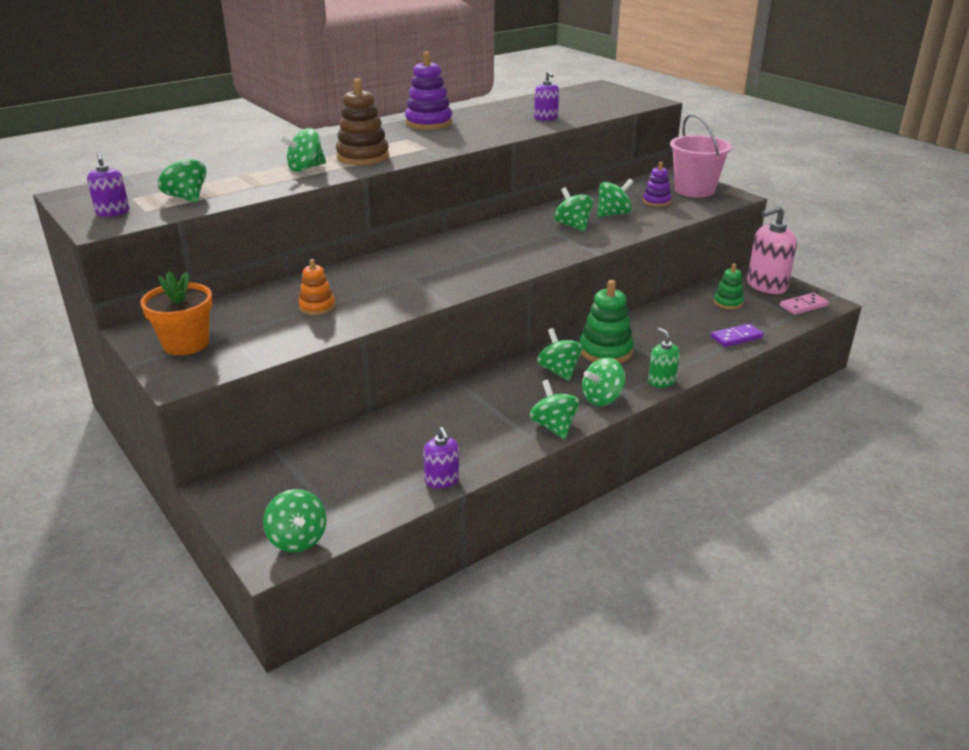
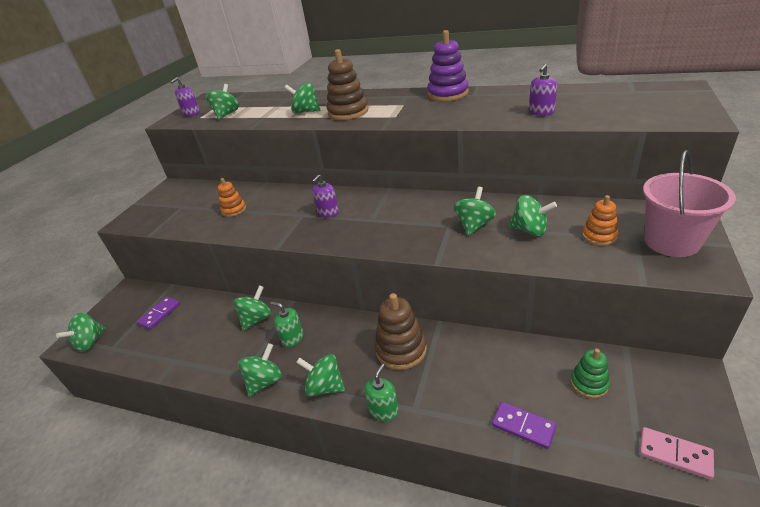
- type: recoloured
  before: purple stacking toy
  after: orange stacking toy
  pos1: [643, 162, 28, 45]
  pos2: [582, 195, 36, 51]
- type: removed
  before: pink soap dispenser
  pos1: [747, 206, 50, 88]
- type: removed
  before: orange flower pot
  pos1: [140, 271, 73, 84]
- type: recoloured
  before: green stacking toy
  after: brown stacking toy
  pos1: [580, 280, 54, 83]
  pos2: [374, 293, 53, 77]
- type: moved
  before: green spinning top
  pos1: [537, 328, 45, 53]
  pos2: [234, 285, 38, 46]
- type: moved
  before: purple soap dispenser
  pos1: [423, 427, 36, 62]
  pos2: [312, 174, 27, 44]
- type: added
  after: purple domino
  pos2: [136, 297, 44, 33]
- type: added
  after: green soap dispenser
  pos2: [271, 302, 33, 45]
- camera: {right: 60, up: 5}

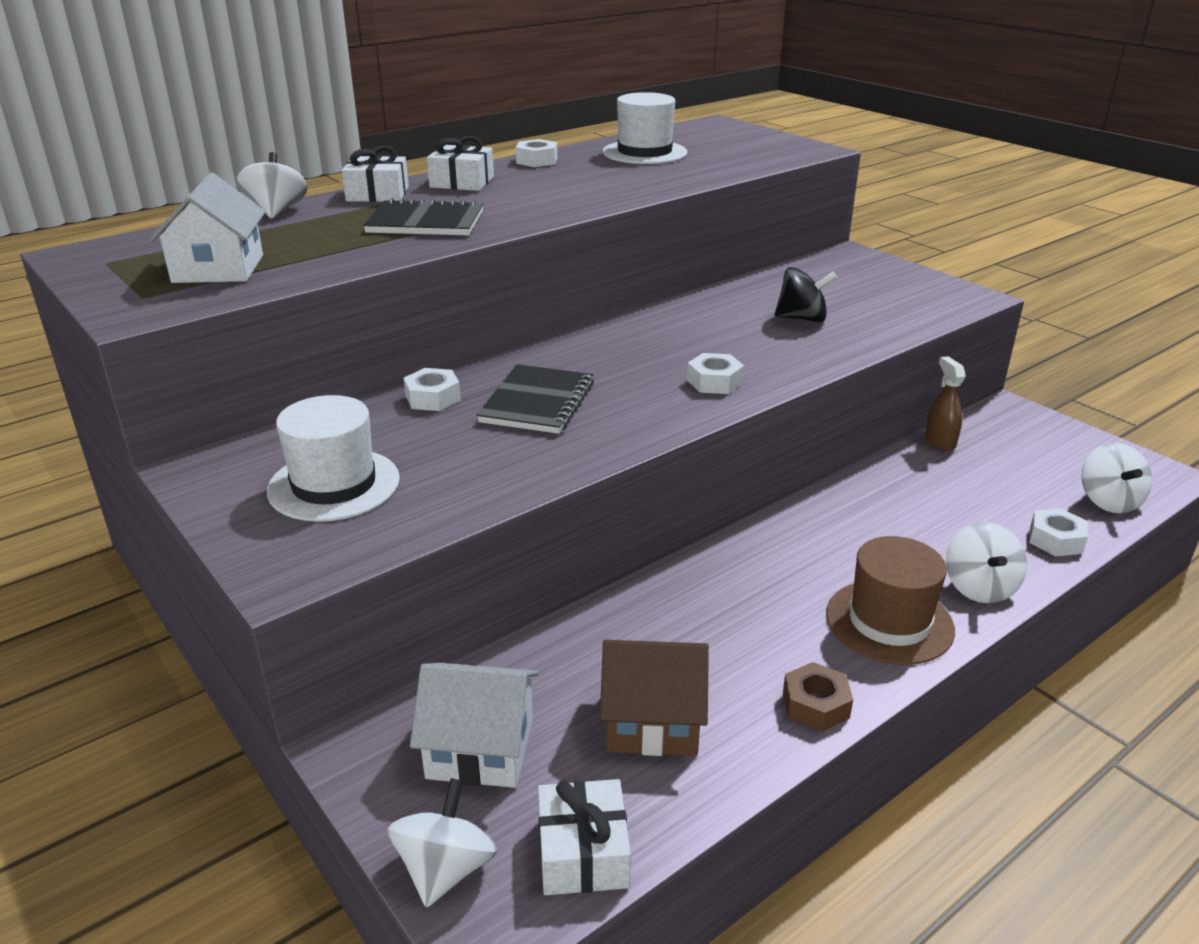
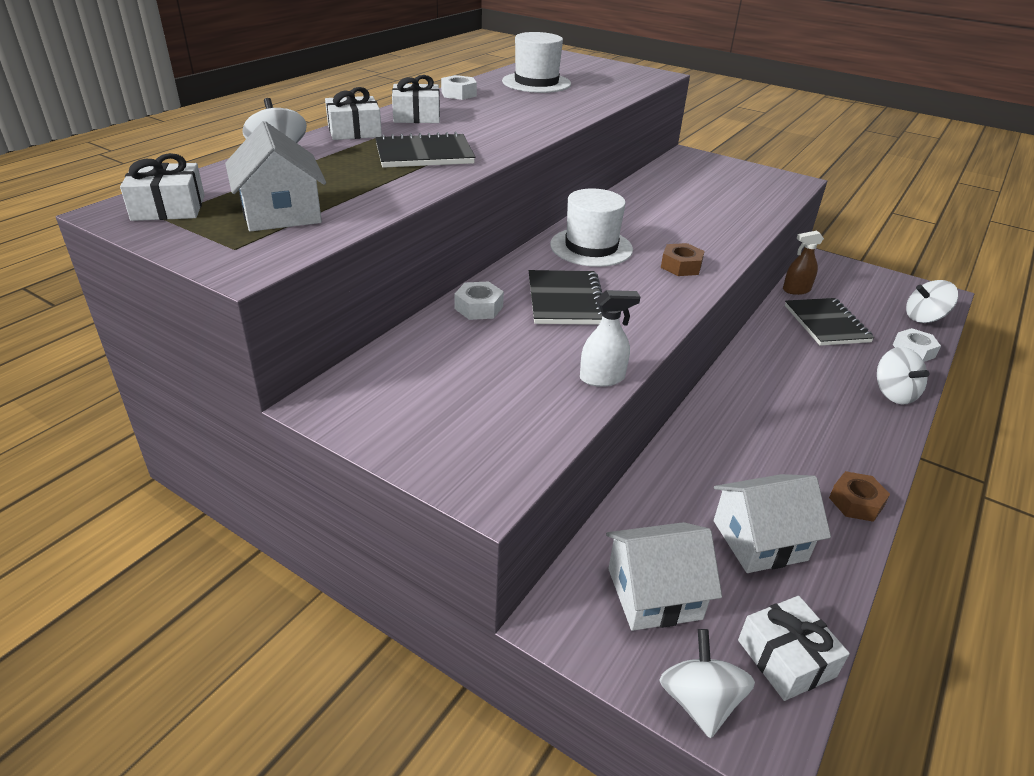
- type: removed
  before: black spinning top
  pos1: [775, 267, 62, 56]
- type: recoloured
  before: white nut
  after: brown nut
  pos1: [687, 353, 57, 41]
  pos2: [661, 243, 44, 33]
- type: turned
  before: brown spray bottle
  pos1: [925, 356, 41, 95]
  pos2: [783, 231, 41, 64]
  turn: -75
- type: moved
  before: white hat
  pos1: [267, 395, 133, 127]
  pos2: [550, 188, 83, 79]
- type: turned
  before: white spinning top
  pos1: [1082, 443, 70, 70]
  pos2: [906, 280, 52, 43]
  turn: 105
- type: removed
  before: brown hat
  pos1: [826, 536, 129, 129]
- type: recoloured
  before: brown house
  after: white house
  pos1: [600, 640, 109, 116]
  pos2: [714, 474, 117, 99]
- type: added
  after: white gift
  pos2: [120, 153, 85, 68]
- type: added
  after: white spray bottle
  pos2: [580, 290, 61, 97]
- type: added
  after: black notebook
  pos2: [785, 298, 89, 48]
- camera: {right: -20, up: 5}

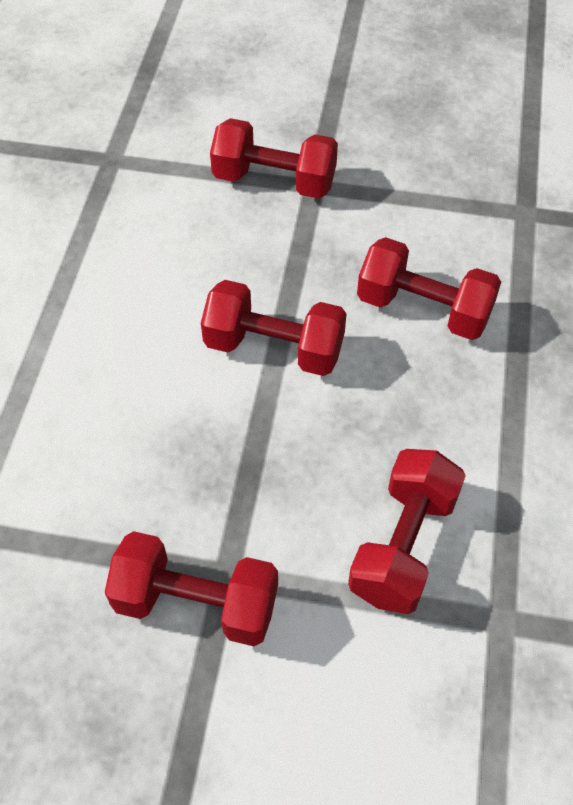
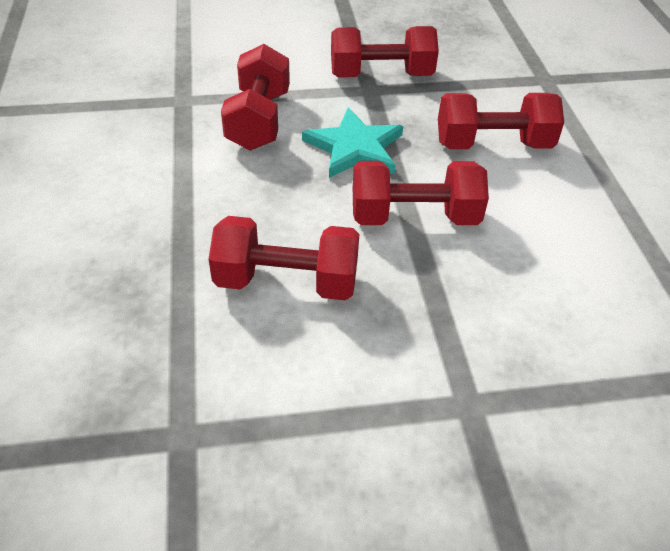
- type: moved
  before: red dumbbell
  pos1: [210, 118, 128, 81]
  pos2: [438, 93, 126, 56]
- type: added
  after: turquoise star
  pos2: [302, 108, 101, 70]
- camera: {right: 160, up: -10}

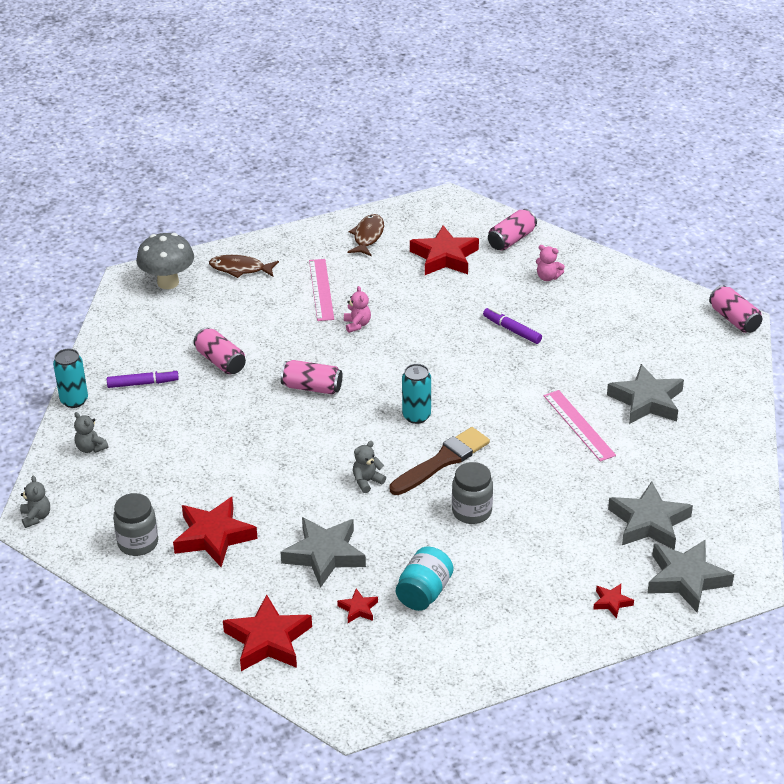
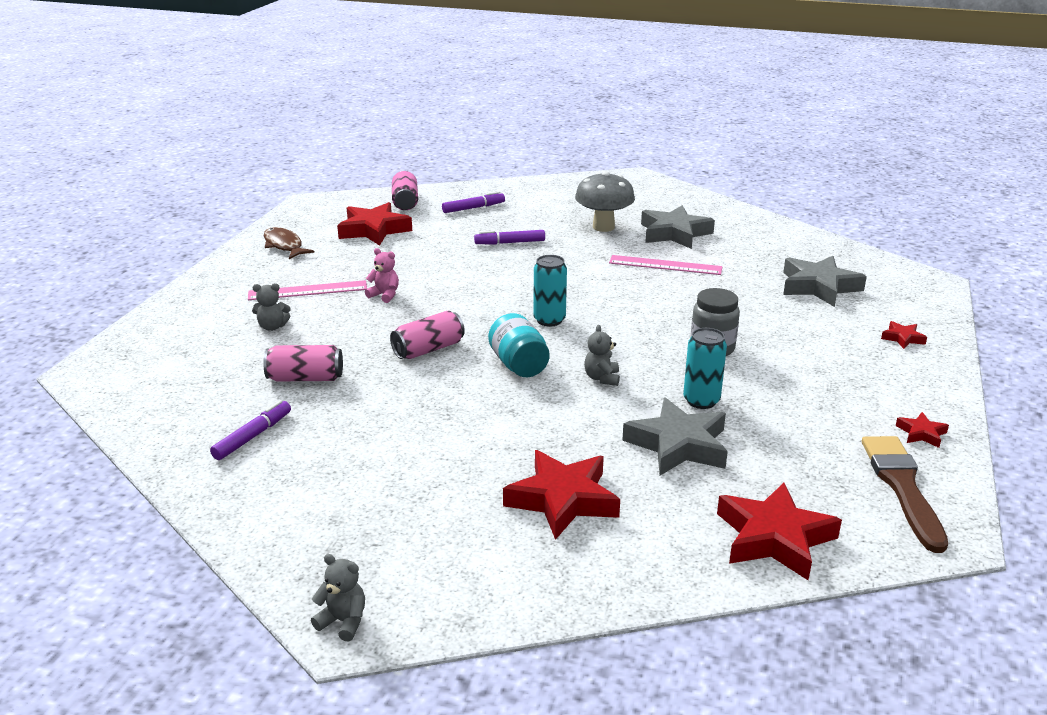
- type: moved
  before: grey mushroom
  pos1: [136, 233, 58, 56]
  pos2: [575, 171, 60, 61]
- type: replaced
  before: pink teddy bear
  after: purple marker
  pos1: [536, 245, 29, 36]
  pos2: [442, 191, 63, 22]
- type: removed
  before: brown fish
  pos1: [209, 255, 70, 23]
- type: turned
  before: pink ruler
  pos1: [309, 259, 25, 62]
  pos2: [248, 280, 119, 20]
  turn: -45
- type: removed
  before: pink can
  pos1: [709, 285, 53, 48]
- type: moved
  before: turquoise can
  pos1: [53, 349, 35, 59]
  pos2: [683, 328, 44, 81]
- type: moved
  before: grey teddy bear
  pos1: [74, 412, 34, 41]
  pos2: [252, 283, 39, 48]
- type: moved
  before: brown brush
  pos1: [390, 427, 100, 68]
  pos2: [862, 436, 86, 117]
- type: removed
  before: grey jar
  pos1: [113, 493, 45, 63]
- type: removed
  before: grey star
  pos1: [647, 539, 87, 74]
- type: moved
  before: turquoise jar
  pos1: [396, 547, 57, 64]
  pos2: [488, 313, 62, 64]
- type: moved
  before: red star
  pos1: [337, 589, 41, 34]
  pos2: [896, 412, 53, 36]
- camera: {right: -50, up: -10}

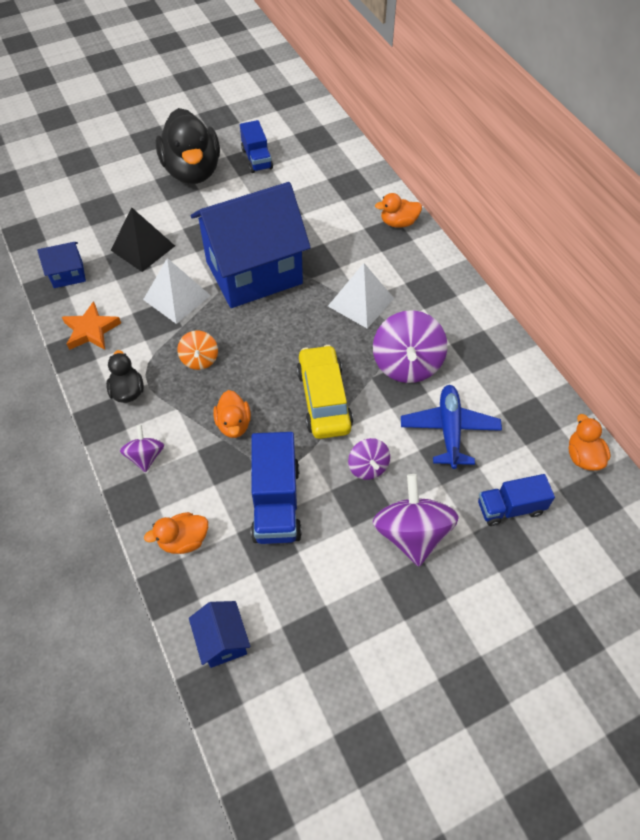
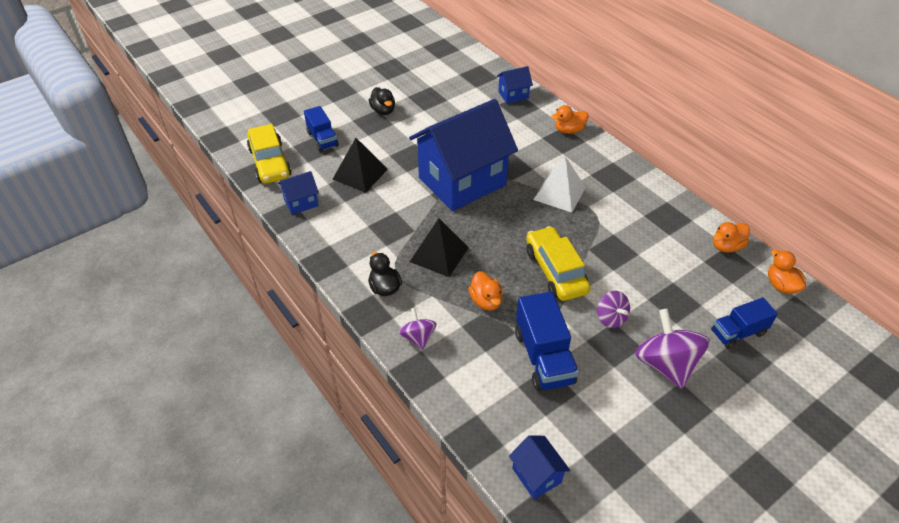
- type: resized
  before: black duck
  pos1: [155, 108, 65, 76]
  pos2: [369, 87, 26, 28]
  scale: 0.47
- type: moved
  before: blue truck
  pos1: [240, 120, 33, 53]
  pos2: [304, 106, 35, 46]
- type: removed
  before: white pyramid
  pos1: [143, 258, 68, 66]
- type: removed
  before: orange star
  pos1: [62, 301, 59, 49]
- type: removed
  before: purple spinning top
  pos1: [373, 310, 74, 73]
- type: replaced
  before: orange spinning top
  after: black pyramid
  pos1: [177, 331, 41, 39]
  pos2: [410, 218, 59, 59]
- type: removed
  before: blue plane
  pos1: [401, 385, 101, 84]
- type: moved
  before: orange duck
  pos1: [144, 512, 64, 42]
  pos2: [713, 222, 37, 31]
- type: added
  after: blue house
  pos2: [497, 66, 36, 38]
- type: added
  after: yellow car
  pos2: [247, 124, 45, 60]
- camera: {right: -10, up: -10}

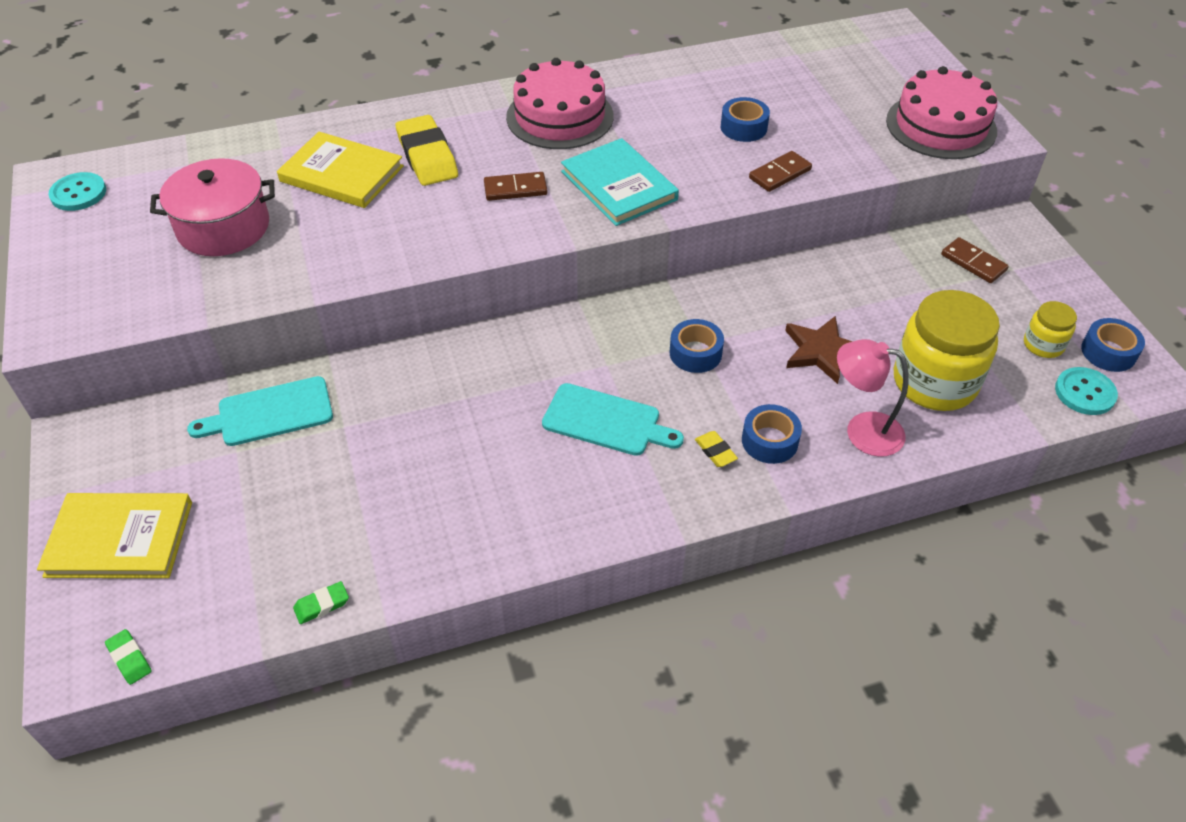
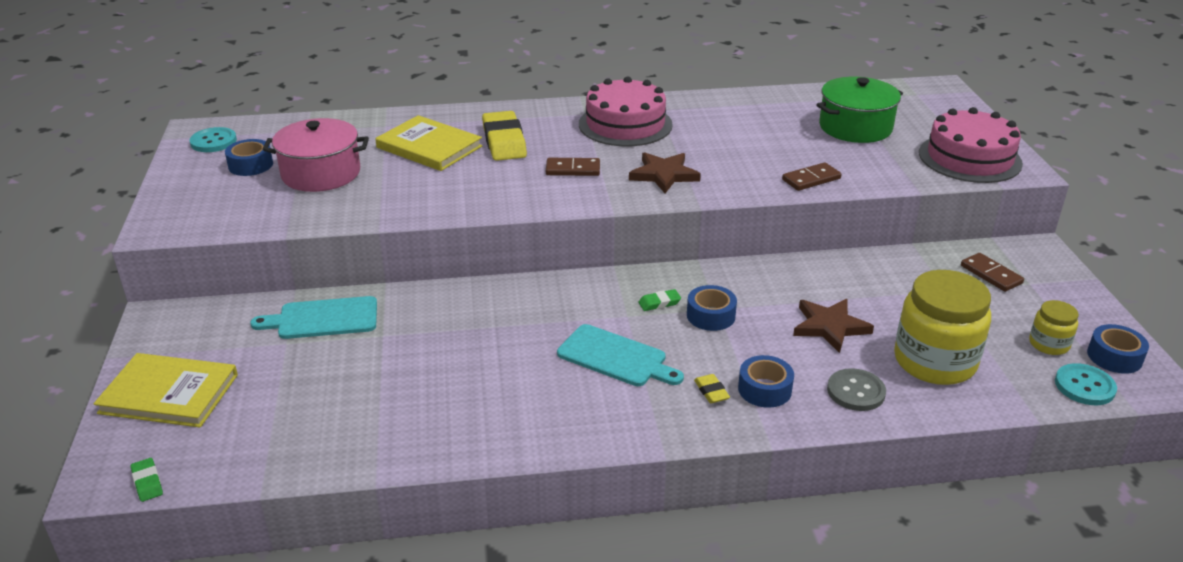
- type: moved
  before: blue tape
  pos1: [721, 97, 49, 45]
  pos2: [225, 139, 48, 37]
- type: replaced
  before: turquoise book
  after: brown star
  pos1: [561, 138, 118, 88]
  pos2: [629, 152, 72, 41]
- type: replaced
  before: pink lamp
  after: grey button
  pos1: [837, 339, 72, 118]
  pos2: [827, 368, 59, 43]
- type: moved
  before: green eraser
  pos1: [293, 581, 56, 43]
  pos2: [638, 289, 43, 22]
- type: added
  after: green pot
  pos2: [816, 77, 87, 66]
- camera: {right: 10, up: -15}

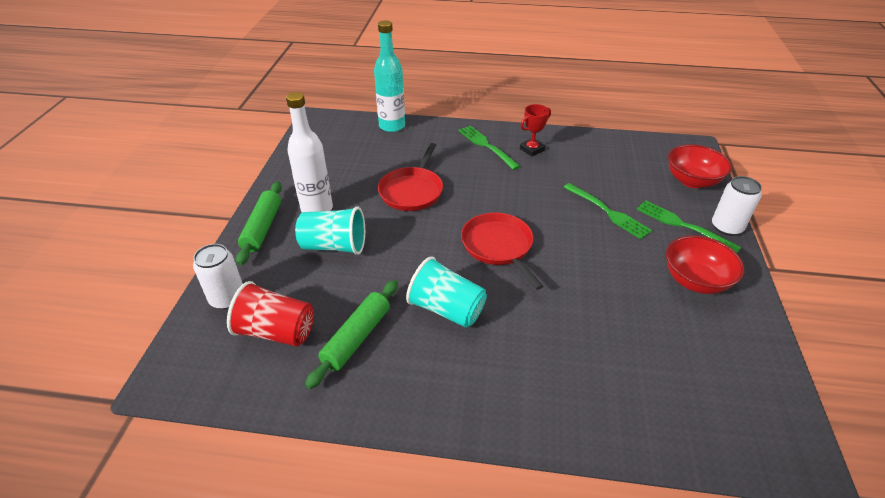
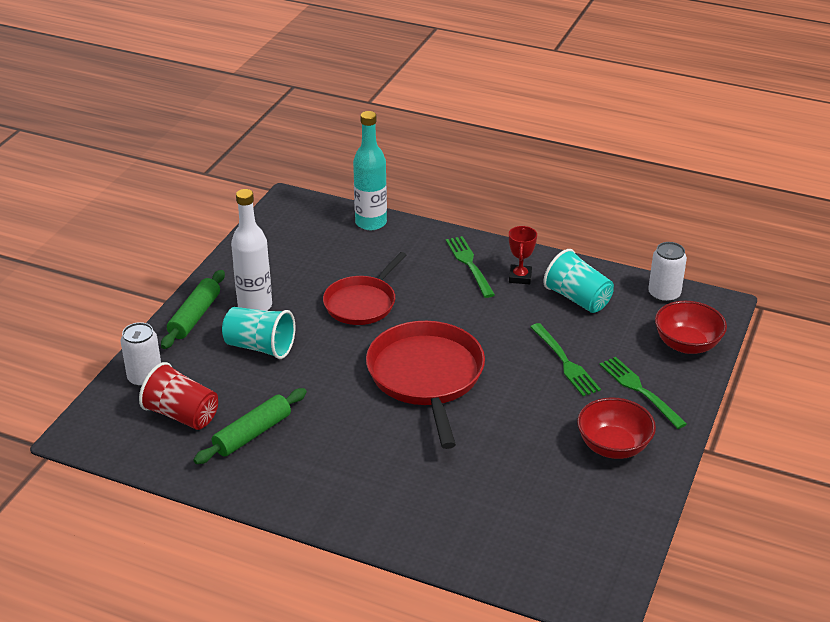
- type: turned
  before: red trophy
  pos1: [520, 104, 31, 52]
  pos2: [509, 226, 28, 59]
  turn: -60
- type: moved
  before: white can
  pos1: [712, 176, 50, 60]
  pos2: [648, 242, 39, 61]
- type: resized
  before: red pan
  pos1: [461, 212, 82, 78]
  pos2: [366, 321, 119, 128]
  scale: 1.54
- type: moved
  before: turquoise cup
  pos1: [406, 256, 81, 72]
  pos2: [544, 249, 70, 64]
- camera: {right: 15, up: -5}

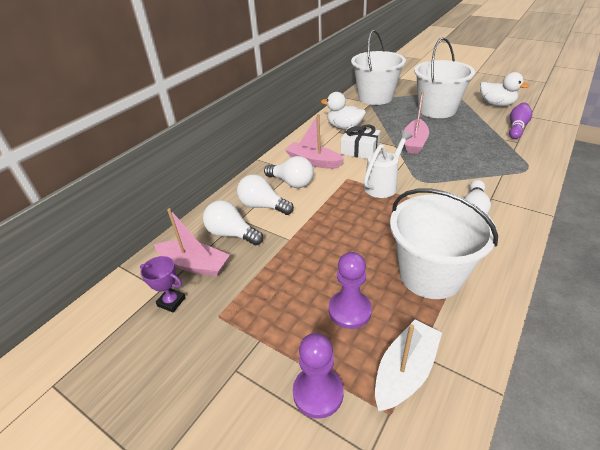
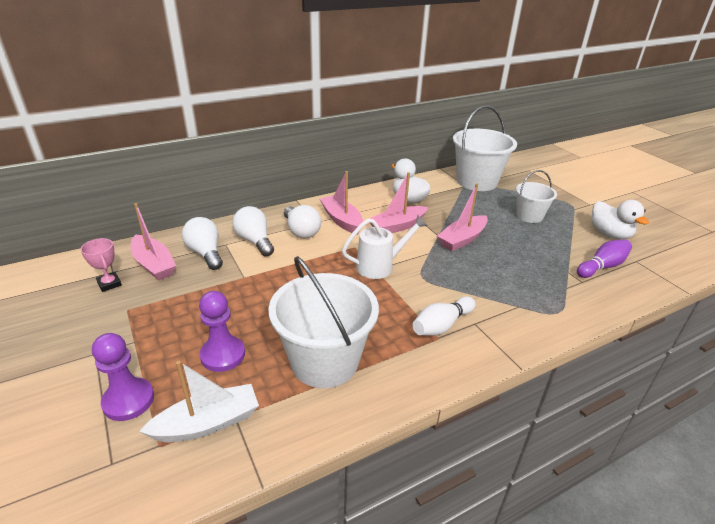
- type: resized
  before: white bucket
  pos1: [414, 37, 61, 81]
  pos2: [516, 170, 41, 53]
  scale: 0.57
- type: replaced
  before: white gift
  after: pink boat
  pos1: [341, 124, 39, 35]
  pos2: [369, 172, 59, 61]
- type: recoloured
  before: purple trophy
  after: pink trophy
  pos1: [140, 256, 46, 56]
  pos2: [81, 238, 41, 54]
- camera: {right: 25, up: -5}

